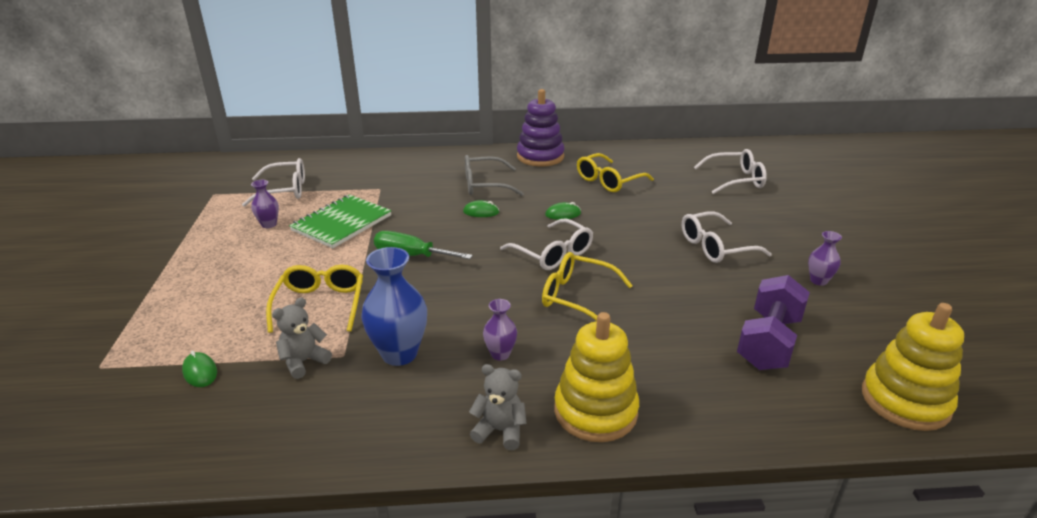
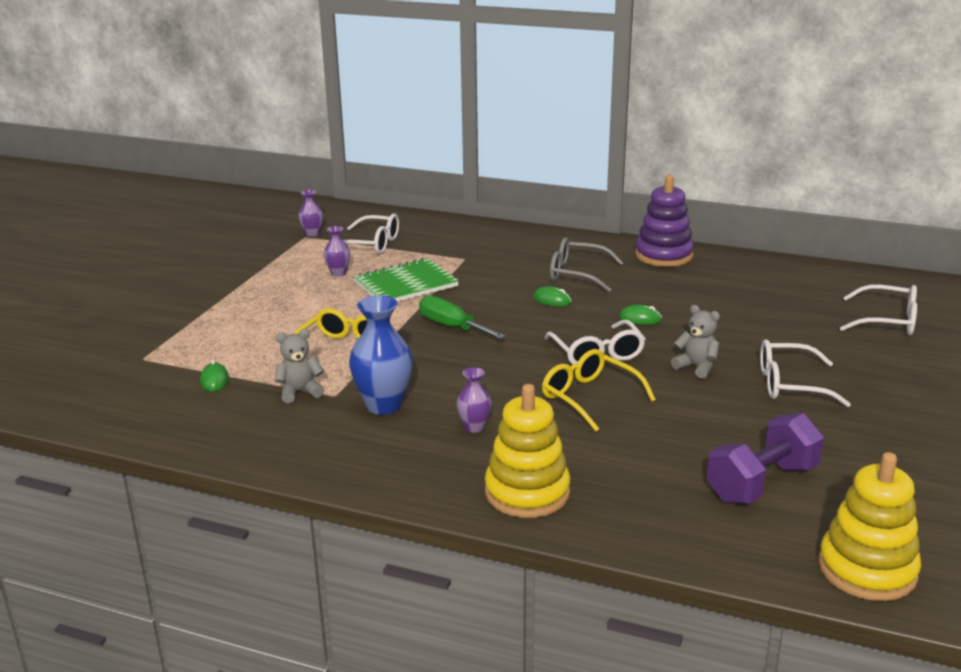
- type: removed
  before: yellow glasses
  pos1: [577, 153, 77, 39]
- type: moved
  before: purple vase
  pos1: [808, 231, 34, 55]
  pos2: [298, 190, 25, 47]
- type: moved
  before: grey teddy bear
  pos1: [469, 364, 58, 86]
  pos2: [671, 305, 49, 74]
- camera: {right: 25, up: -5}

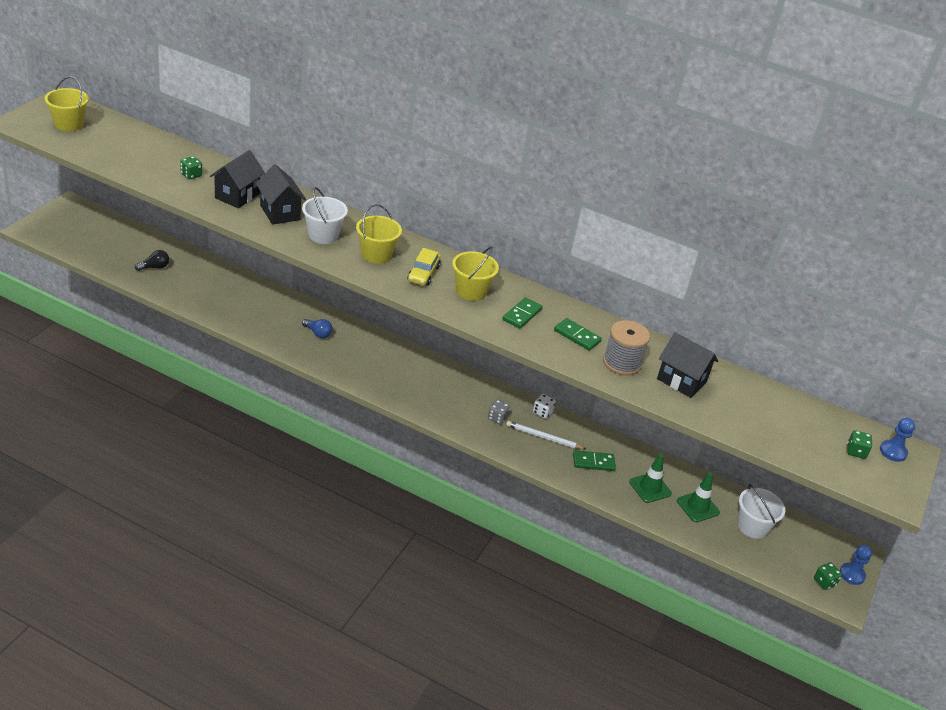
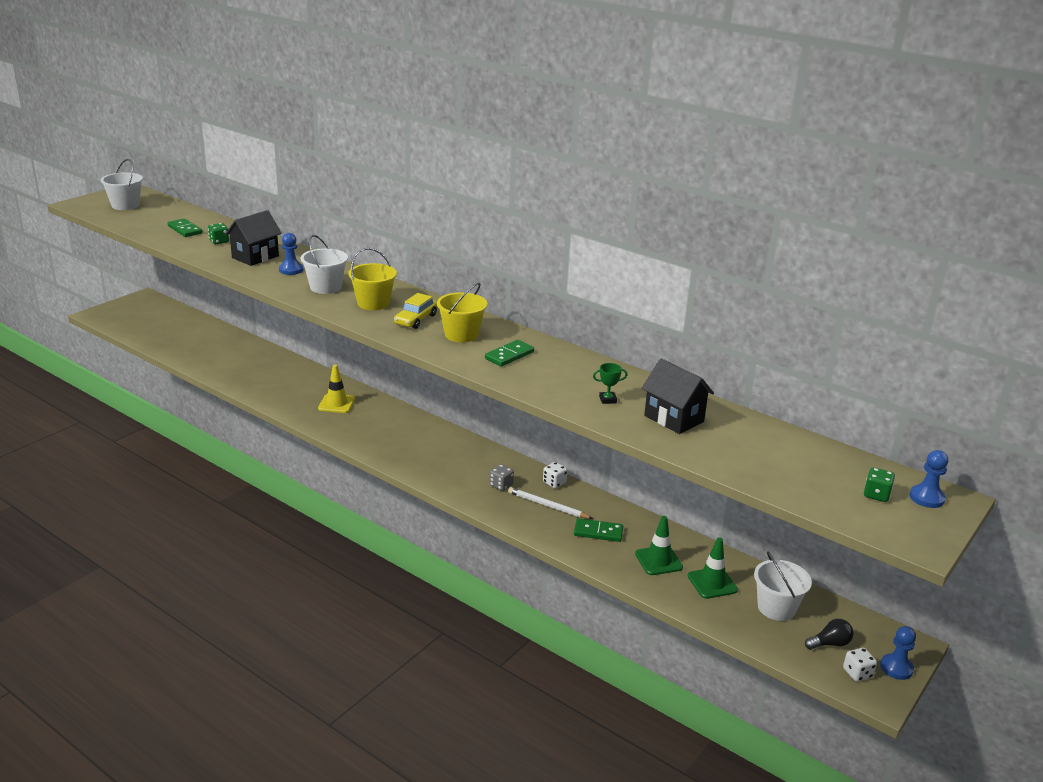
- type: recoloured
  before: yellow bucket
  after: white bucket
  pos1: [45, 76, 44, 55]
  pos2: [101, 159, 42, 51]
- type: replaced
  before: black house
  after: blue pawn
  pos1: [256, 164, 50, 61]
  pos2: [279, 233, 24, 42]
- type: moved
  before: black light bulb
  pos1: [135, 250, 34, 21]
  pos2: [805, 619, 49, 31]
- type: moved
  before: green domino
  pos1: [554, 318, 48, 33]
  pos2: [167, 218, 36, 19]
- type: replaced
  before: blue light bulb
  after: yellow traffic cone
  pos1: [302, 319, 31, 19]
  pos2: [318, 365, 37, 48]
- type: replaced
  before: grey spool
  after: green trophy
  pos1: [603, 320, 47, 55]
  pos2: [593, 363, 34, 41]
- type: recoloured
  before: green dice
  after: white dice
  pos1: [814, 562, 28, 28]
  pos2: [843, 648, 34, 34]
- camera: {right: 15, up: -10}

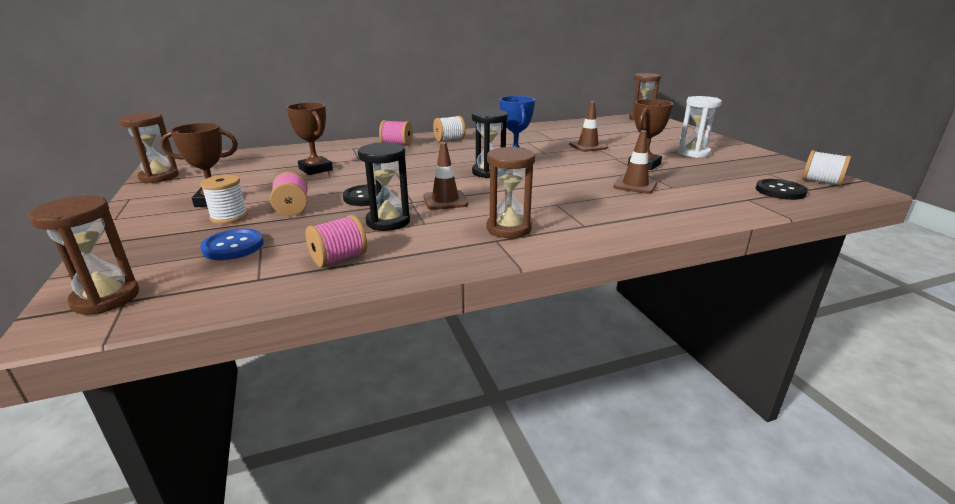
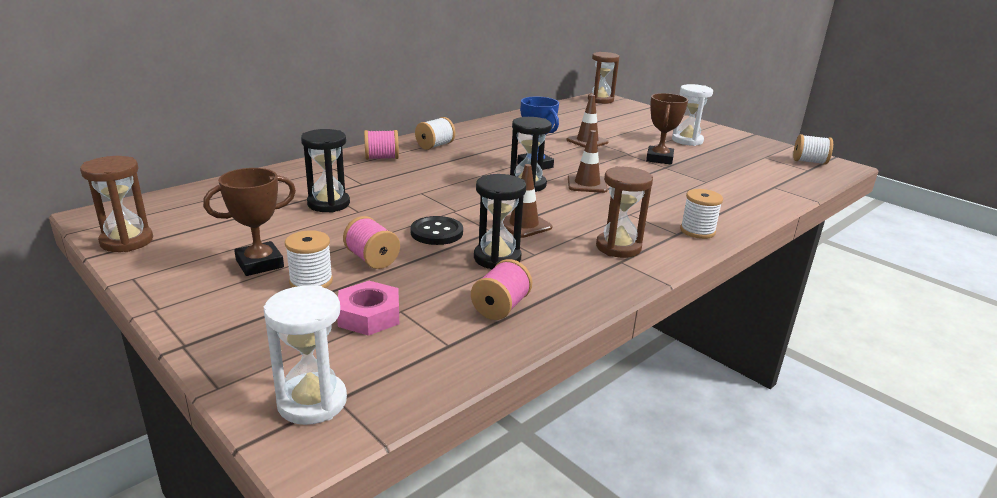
- type: replaced
  before: brown trophy
  after: black hourglass
  pos1: [286, 102, 47, 73]
  pos2: [301, 129, 49, 84]
- type: moved
  before: brown traffic cone
  pos1: [613, 130, 44, 64]
  pos2: [568, 130, 40, 63]
- type: removed
  before: black button
  pos1: [756, 179, 52, 21]
- type: recoloured
  before: brown hourglass
  after: white hourglass
  pos1: [28, 196, 111, 118]
  pos2: [264, 285, 83, 140]
- type: replaced
  before: blue button
  after: pink nut
  pos1: [200, 229, 63, 31]
  pos2: [337, 281, 62, 55]
- type: added
  after: white spool
  pos2: [680, 189, 43, 50]
- camera: {right: -25, up: 0}

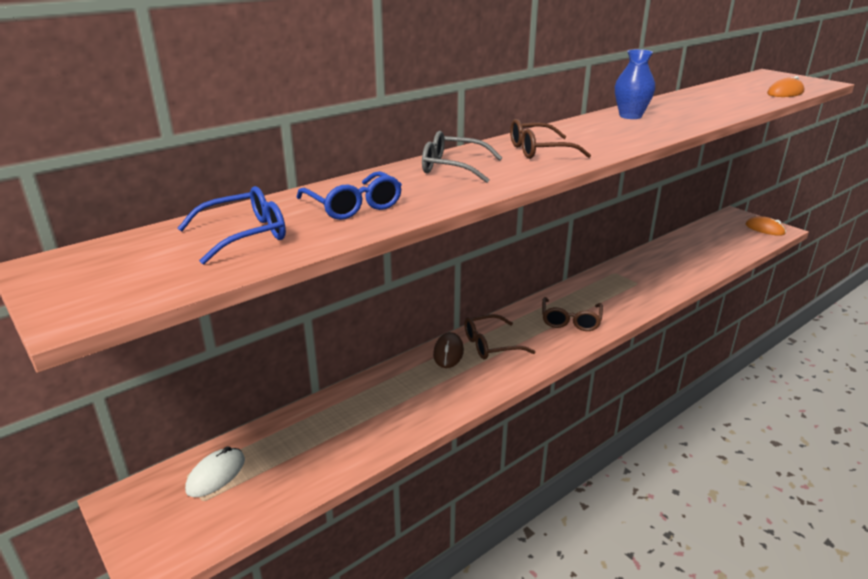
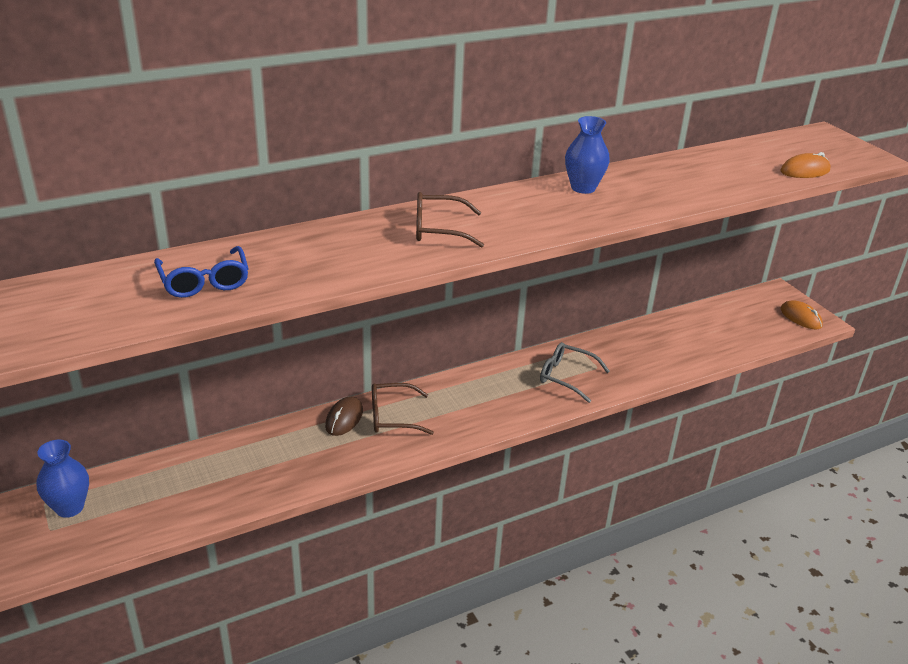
- type: moved
  before: grey glasses
  pos1: [422, 131, 80, 52]
  pos2: [540, 342, 70, 61]
- type: removed
  before: blue glasses
  pos1: [177, 186, 109, 79]
- type: removed
  before: brown glasses
  pos1: [542, 297, 61, 34]
- type: replaced
  before: white mouse
  after: blue vase
  pos1: [185, 446, 60, 51]
  pos2: [36, 440, 53, 78]
- camera: {right: 10, up: 5}

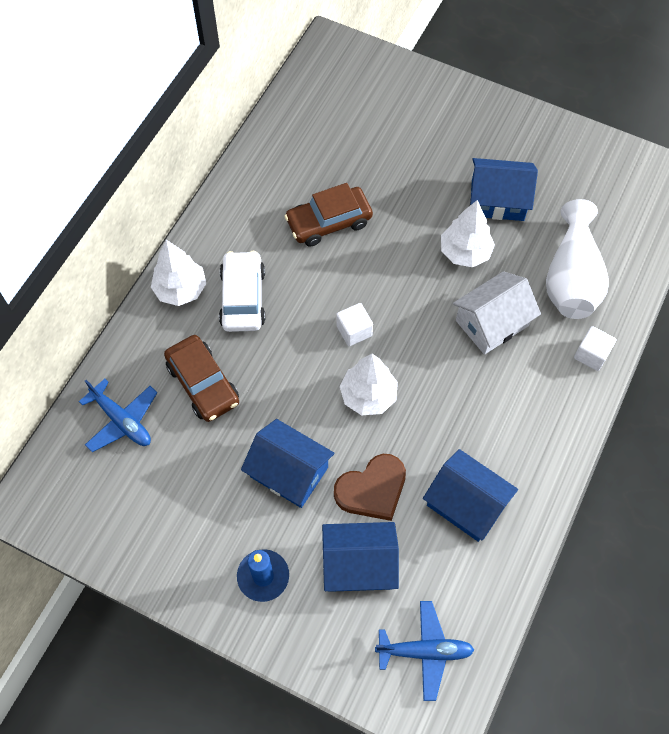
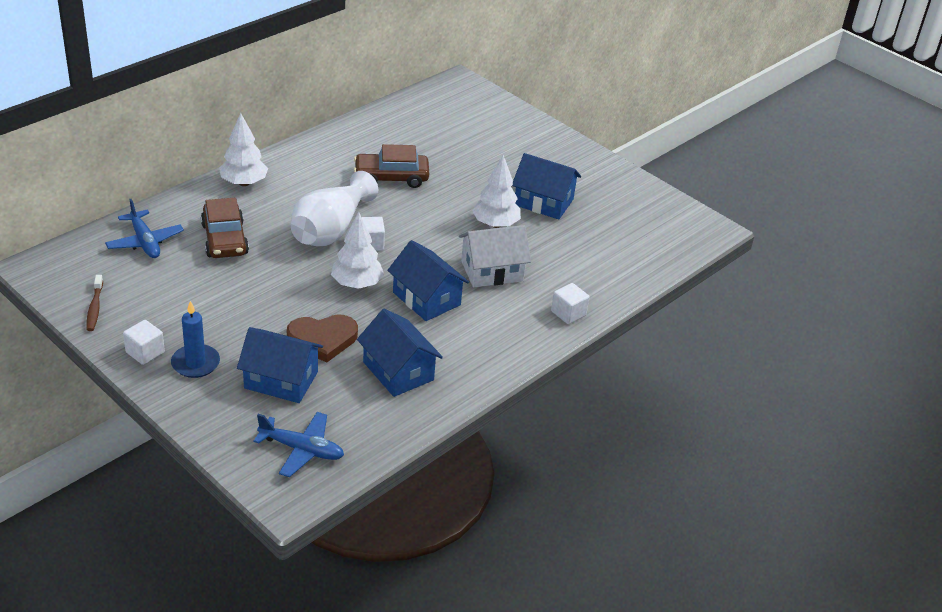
- type: moved
  before: white vase
  pos1: [546, 199, 63, 120]
  pos2: [291, 171, 87, 75]
- type: removed
  before: white car
  pos1: [219, 251, 46, 81]
- type: moved
  before: blue house
  pos1: [241, 419, 94, 89]
  pos2: [387, 240, 82, 81]
- type: added
  after: brown toothbrush
  pos2: [87, 275, 16, 56]
- type: added
  after: white cube
  pos2: [123, 320, 42, 45]
- camera: {right: 15, up: -25}

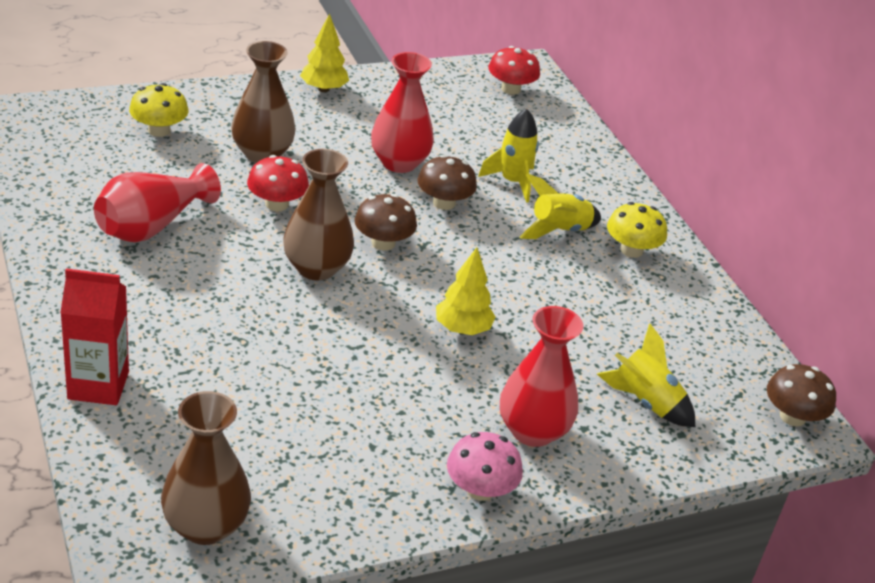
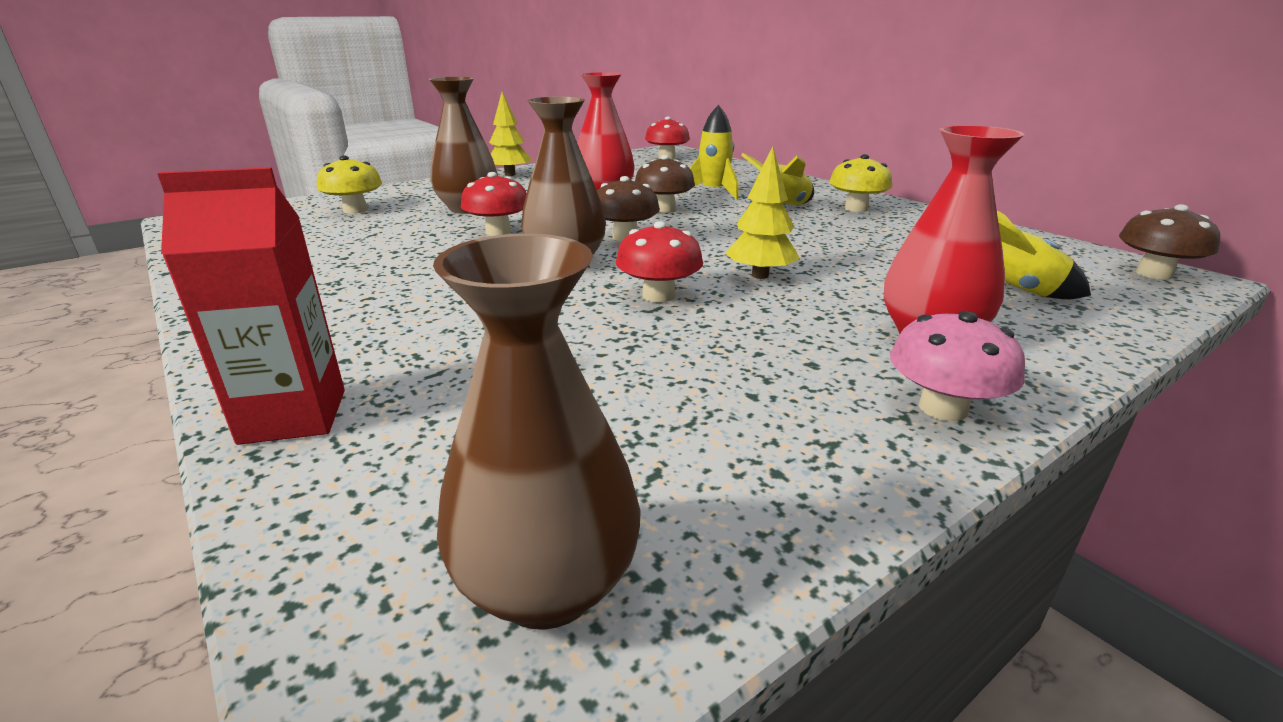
- type: removed
  before: red vase
  pos1: [94, 163, 127, 79]
- type: added
  after: red mushroom
  pos2: [616, 221, 87, 82]
- camera: {right: -10, up: -10}

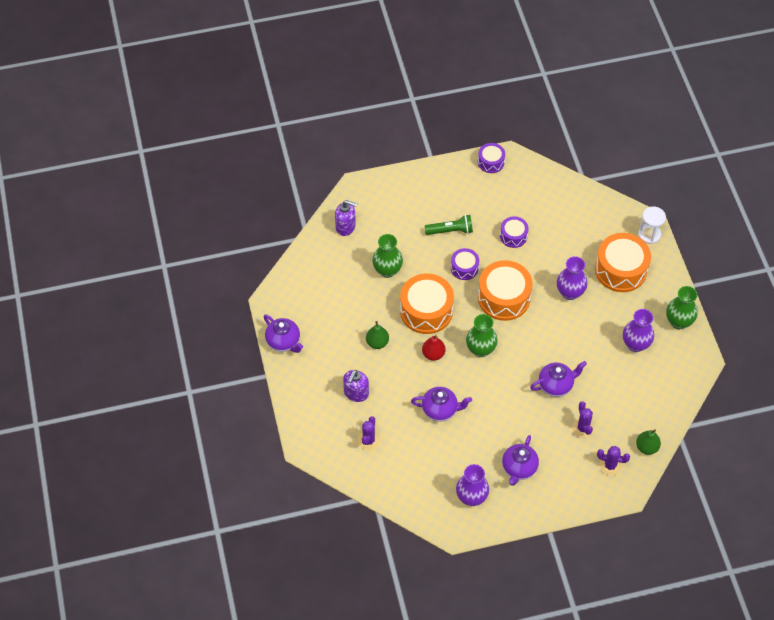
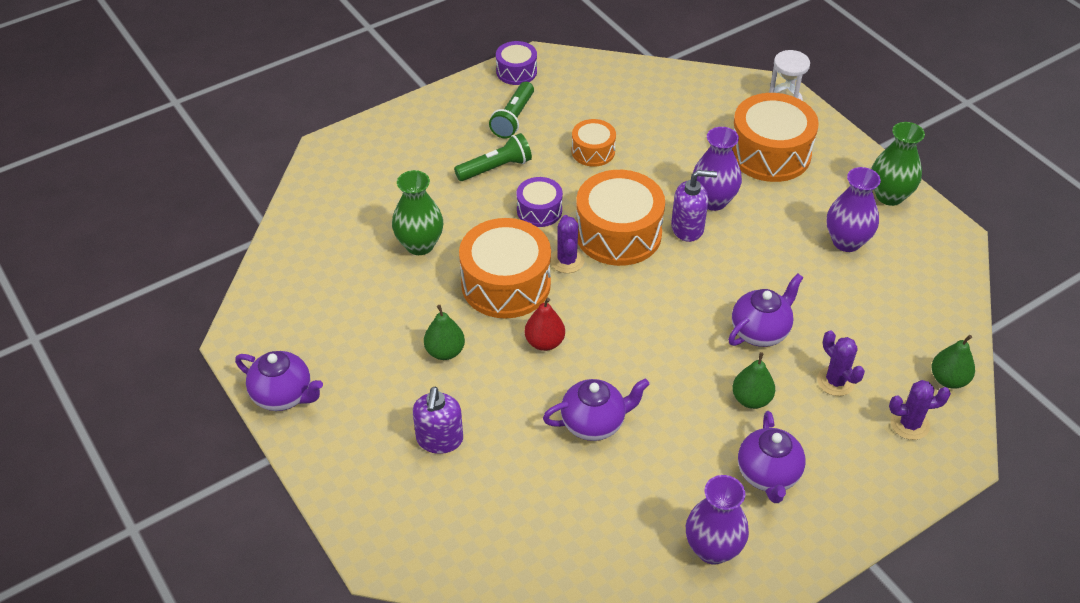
- type: moved
  before: purple soap dispenser
  pos1: [335, 200, 22, 36]
  pos2: [671, 170, 46, 72]
- type: recoloured
  before: purple drum
  after: orange drum
  pos1: [500, 216, 29, 32]
  pos2: [572, 119, 44, 48]
- type: removed
  before: green vase
  pos1: [466, 314, 32, 43]
- type: moved
  before: purple cactus
  pos1: [358, 416, 22, 34]
  pos2: [550, 215, 34, 58]
- type: added
  after: green flashlight
  pos2: [489, 82, 45, 56]
- type: added
  after: green pear
  pos2: [732, 352, 43, 57]
- camera: {right: -20, up: -10}

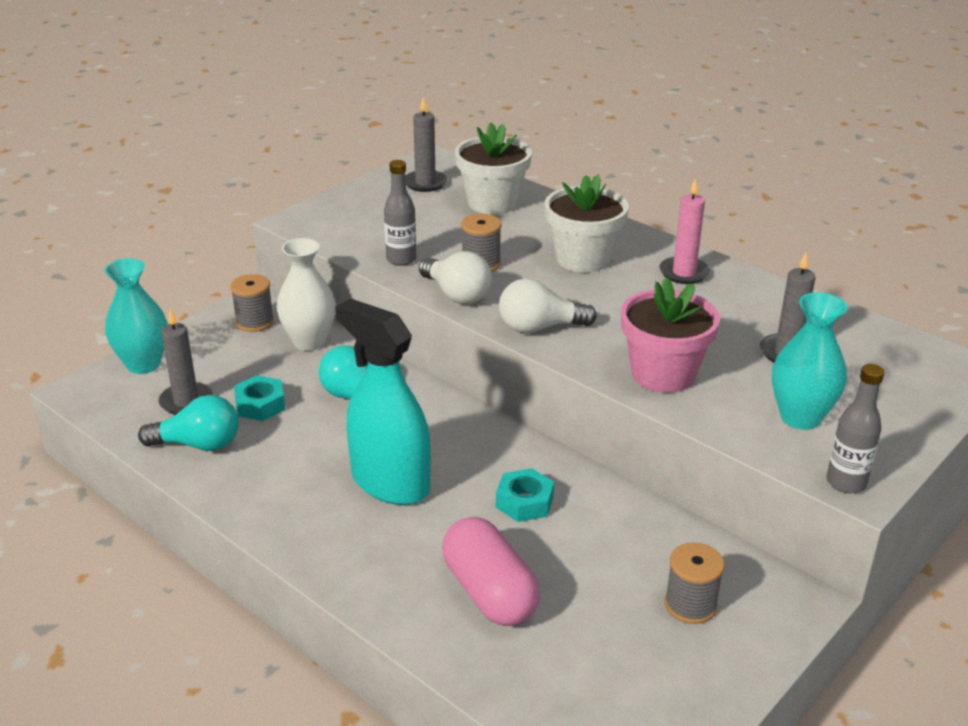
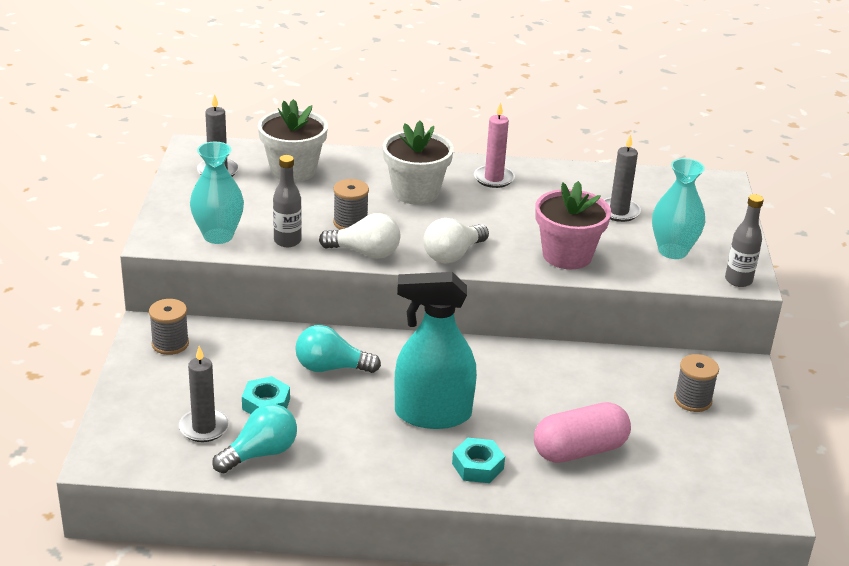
- type: removed
  before: white vase
  pos1: [277, 238, 59, 113]
- type: moved
  before: turquoise vase
  pos1: [105, 258, 63, 116]
  pos2: [190, 142, 54, 102]
- type: moved
  before: turquoise nut
  pos1: [496, 468, 58, 54]
  pos2: [452, 438, 53, 45]
- type: turned
  before: pink capsule
  pos1: [442, 517, 98, 109]
  pos2: [534, 402, 97, 61]
  turn: -45
- camera: {right: -40, up: 0}

